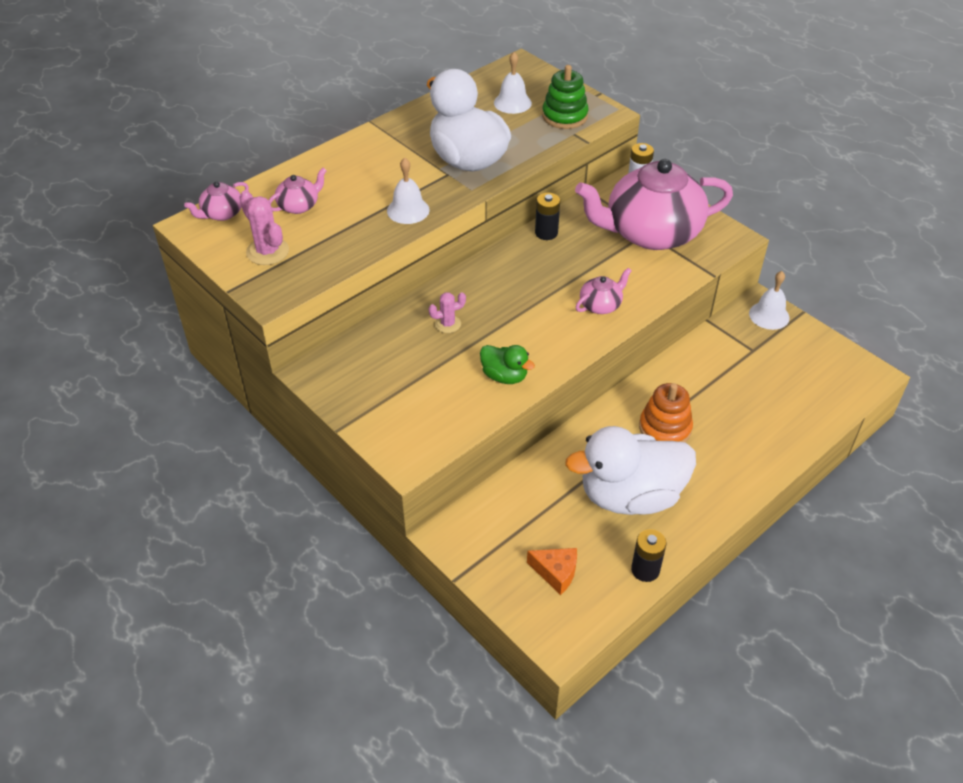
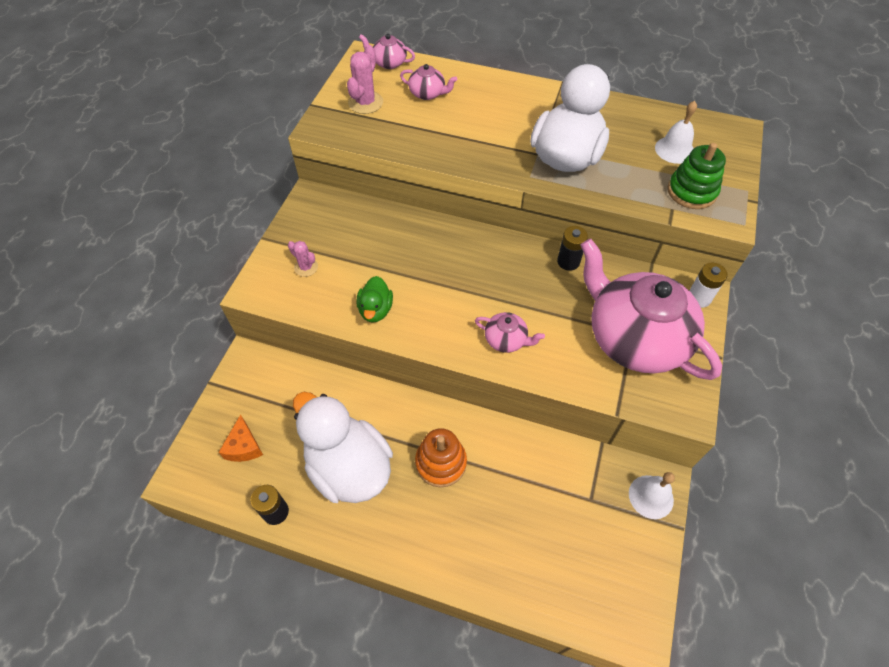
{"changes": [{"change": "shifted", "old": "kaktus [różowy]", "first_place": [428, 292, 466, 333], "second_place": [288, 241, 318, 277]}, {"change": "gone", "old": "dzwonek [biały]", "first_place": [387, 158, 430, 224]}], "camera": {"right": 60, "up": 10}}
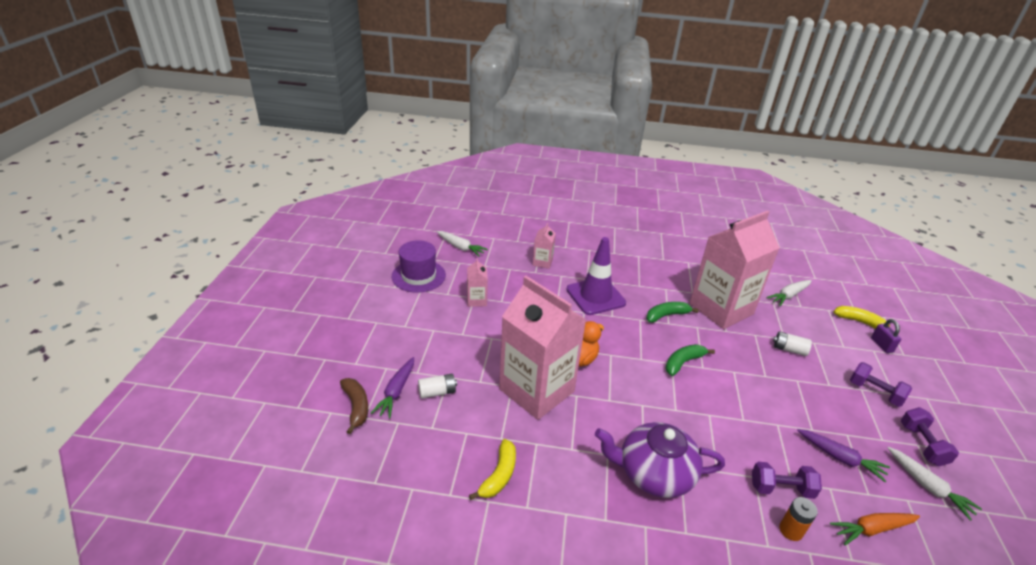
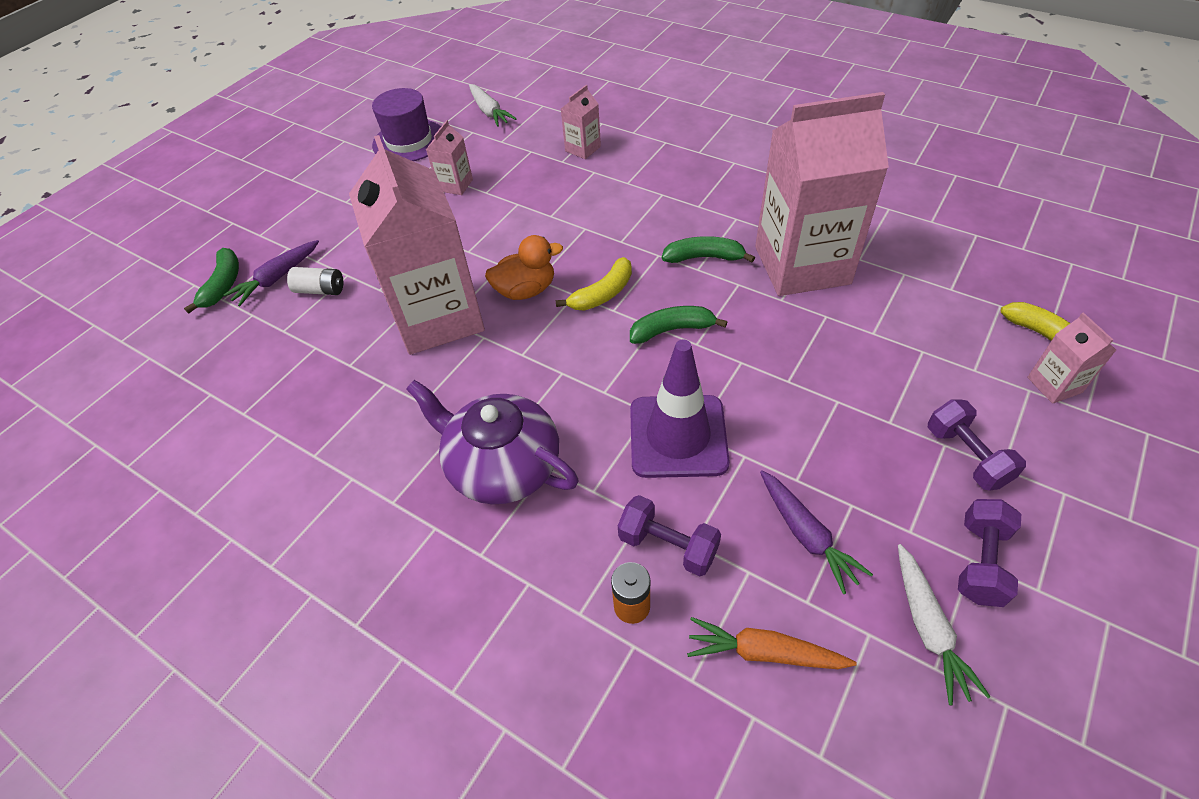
{"changes": [{"change": "repainted", "old": "banan [brązowy]", "new": "banan [zielony]", "first_place": [340, 378, 368, 434], "second_place": [184, 248, 239, 314]}, {"change": "shifted", "old": "banan [żółty]", "first_place": [469, 439, 516, 500], "second_place": [556, 257, 632, 311]}, {"change": "shifted", "old": "pachołek [fioletowy]", "first_place": [566, 237, 626, 315], "second_place": [630, 340, 730, 478]}, {"change": "swapped", "old": "kłódka [fioletowy]", "new": "karton mleka [różowy]", "first_place": [871, 319, 901, 353], "second_place": [1027, 312, 1116, 404]}, {"change": "gone", "old": "marchewka [biały]", "first_place": [766, 280, 812, 306]}, {"change": "gone", "old": "bateria [biały]", "first_place": [773, 331, 812, 356]}], "camera": {"right": 30, "up": 15}}
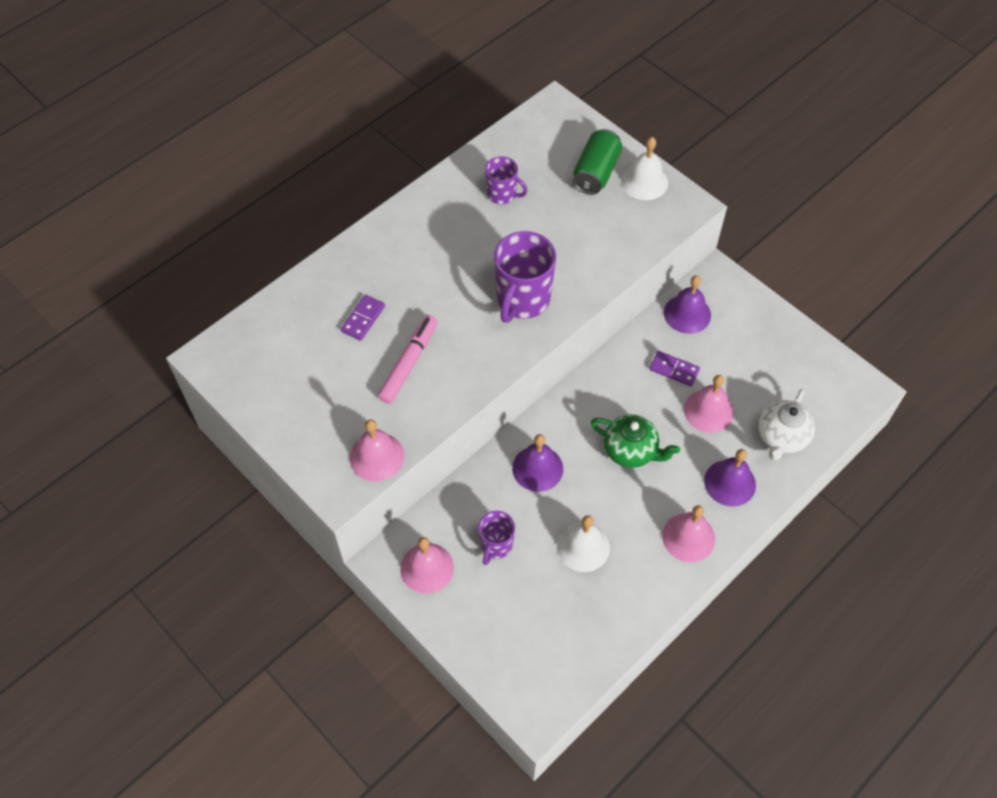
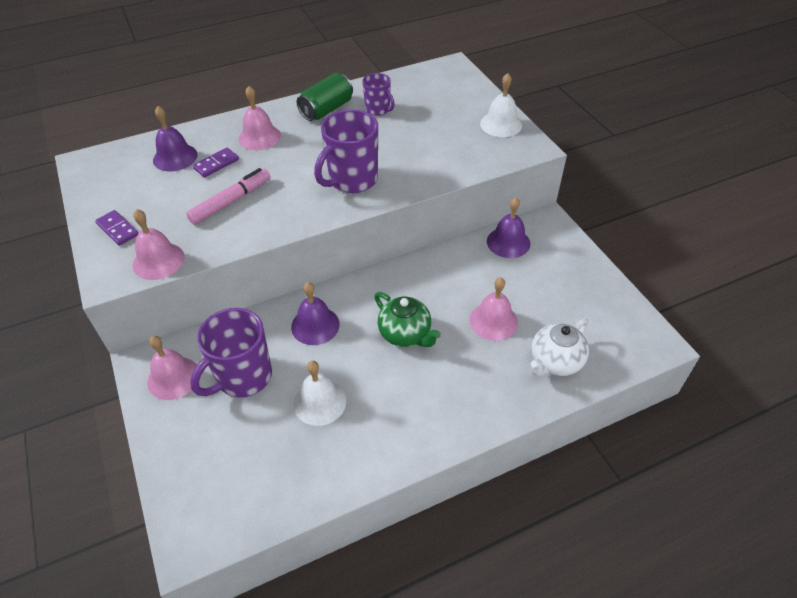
{"changes": [{"change": "shifted", "old": "kostka domina [fioletowy]", "first_place": [649, 351, 700, 386], "second_place": [95, 210, 139, 246]}, {"change": "shifted", "old": "dzwonek [fioletowy]", "first_place": [704, 449, 756, 507], "second_place": [153, 106, 198, 171]}, {"change": "scaled", "old": "kubek [fioletowy]", "first_place": [478, 511, 515, 565], "second_place": [190, 308, 272, 398], "factor": 1.74}, {"change": "shifted", "old": "dzwonek [różowy]", "first_place": [662, 505, 715, 562], "second_place": [238, 86, 281, 150]}, {"change": "shifted", "old": "puszka [zielony]", "first_place": [573, 129, 622, 195], "second_place": [297, 73, 353, 121]}], "camera": {"right": 20, "up": -10}}
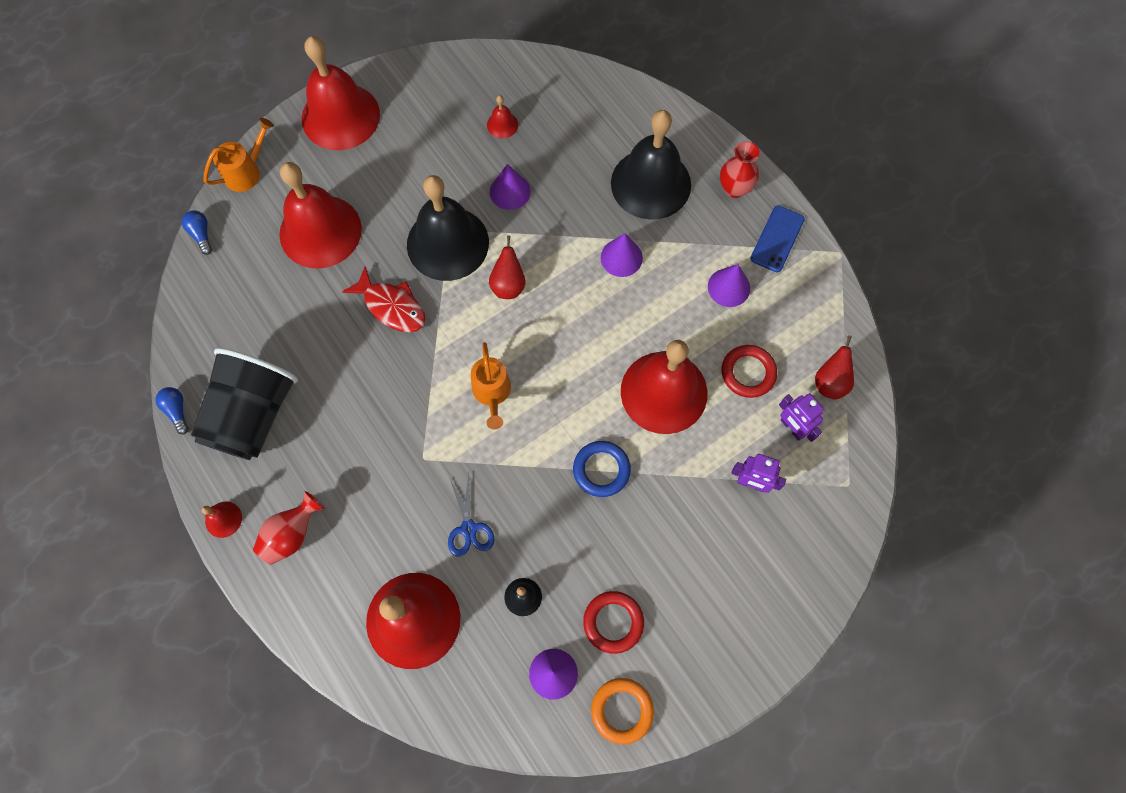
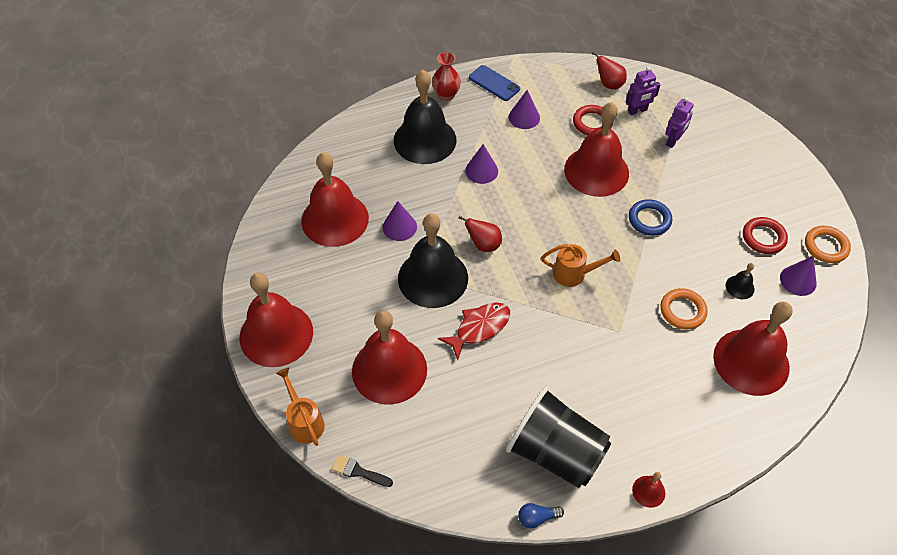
{"changes": [{"change": "scaled", "old": "dzwonek [czerwony]", "first_place": [487, 95, 518, 139], "second_place": [301, 152, 369, 247], "factor": 2.49}, {"change": "swapped", "old": "żarówka [niebieski]", "new": "pędzel [czarny]", "first_place": [182, 210, 212, 255], "second_place": [331, 455, 393, 487]}, {"change": "swapped", "old": "nożyczki [niebieski]", "new": "pierścień [pomarańczowy]", "first_place": [448, 474, 495, 557], "second_place": [660, 288, 708, 330]}, {"change": "gone", "old": "wazon [czerwony]", "first_place": [253, 491, 325, 565]}], "camera": {"right": -75, "up": -15}}
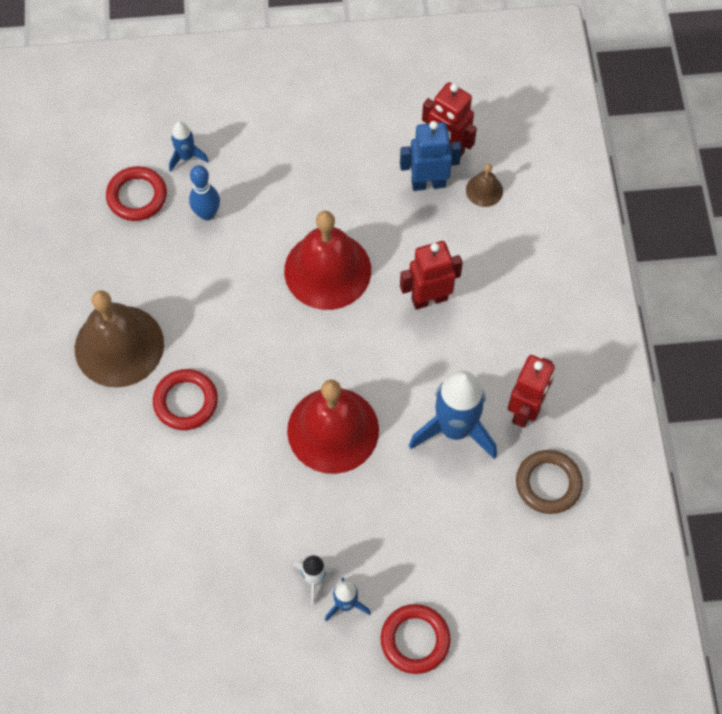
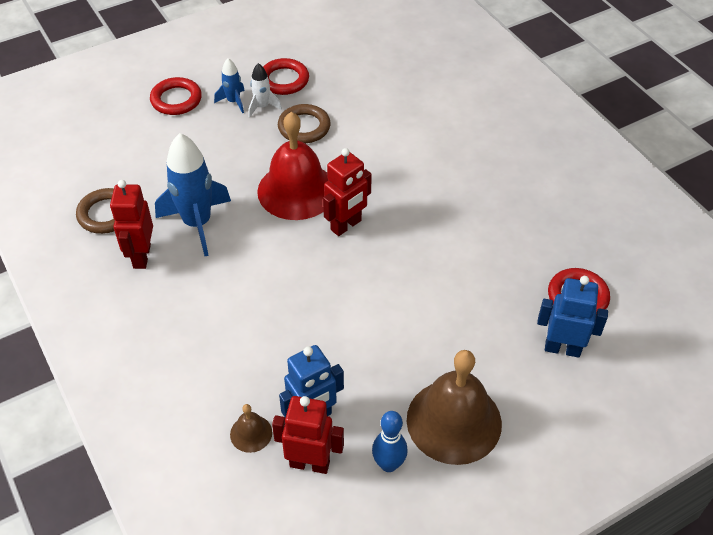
{"changes": [{"change": "shifted", "old": "pierścień [czerwony]", "first_place": [153, 369, 218, 430], "second_place": [263, 58, 309, 95]}, {"change": "new", "new": "pierścień [brązowy]", "second_place": [278, 104, 331, 143]}, {"change": "shifted", "old": "robot [czerwony]", "first_place": [400, 241, 463, 310], "second_place": [323, 148, 372, 236]}, {"change": "shifted", "old": "kręgiel [niebieski]", "first_place": [189, 165, 220, 221], "second_place": [372, 411, 408, 472]}, {"change": "shifted", "old": "dzwonek [brązowy]", "first_place": [75, 290, 164, 387], "second_place": [407, 350, 502, 465]}, {"change": "swapped", "old": "rakieta [niebieski]", "new": "robot [niebieski]", "first_place": [169, 121, 209, 172], "second_place": [537, 276, 608, 358]}, {"change": "gone", "old": "dzwonek [czerwony]", "first_place": [284, 211, 371, 310]}], "camera": {"right": 155, "up": -15}}
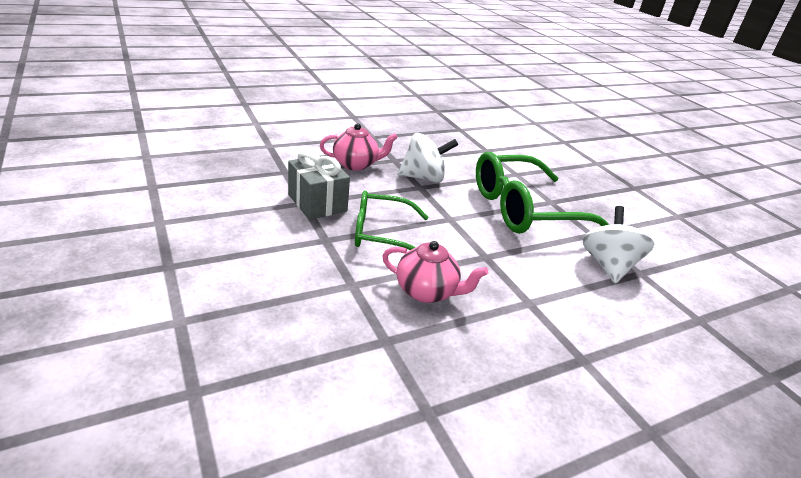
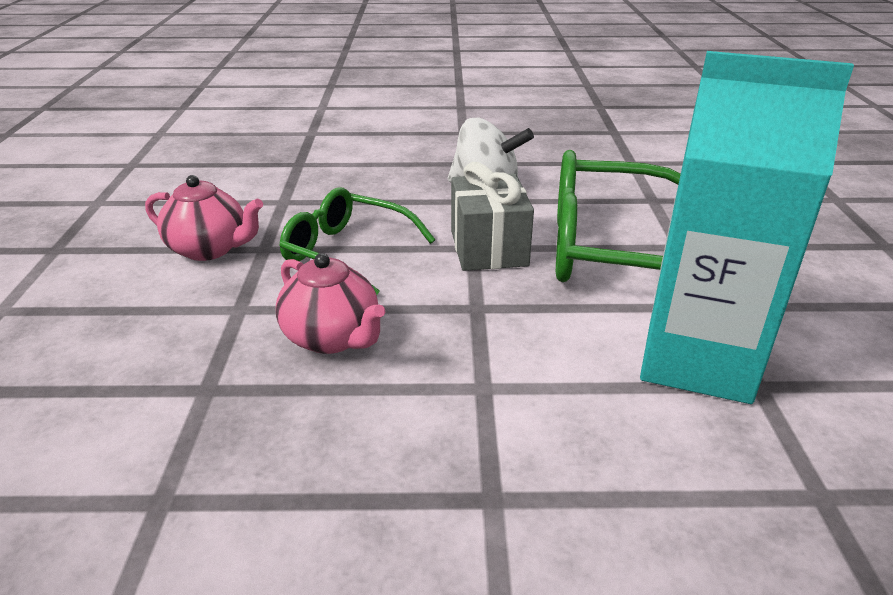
{"changes": [{"change": "shifted", "old": "imbryk [różowy]", "first_place": [320, 123, 398, 171], "second_place": [145, 175, 263, 261]}, {"change": "shifted", "old": "prezent [szary]", "first_place": [288, 150, 350, 220], "second_place": [451, 162, 534, 271]}, {"change": "swapped", "old": "bączek [biały]", "new": "karton mleka [turkusowy]", "first_place": [583, 206, 655, 284], "second_place": [640, 51, 854, 404]}], "camera": {"right": 30, "up": 0}}
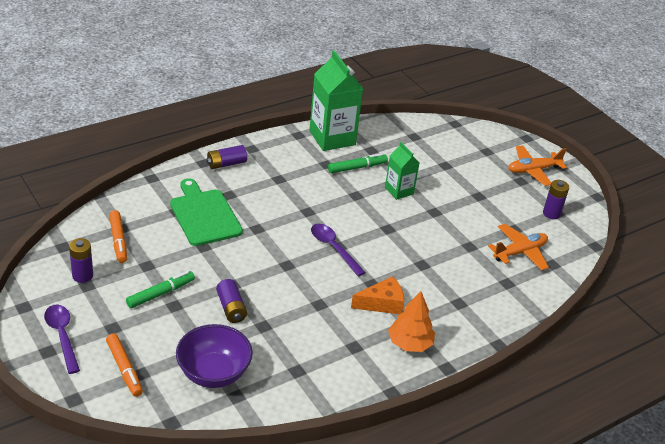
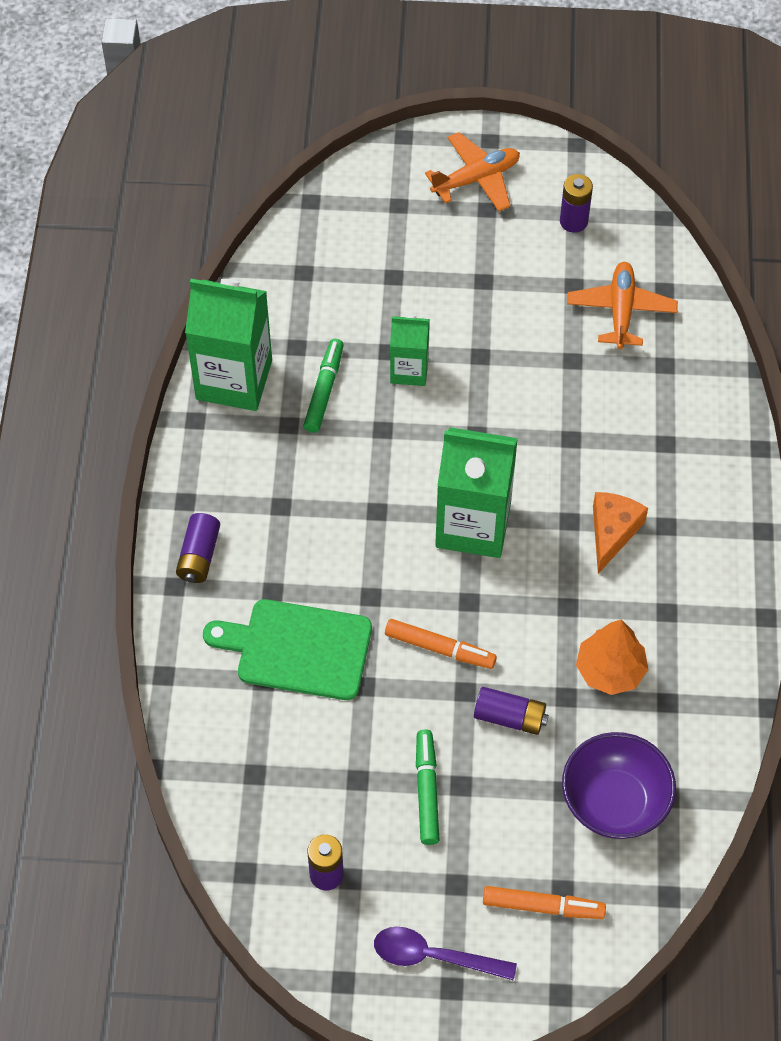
{"changes": [{"change": "shifted", "old": "flamaster [pomarańczowy]", "first_place": [109, 210, 127, 263], "second_place": [385, 619, 497, 669]}, {"change": "rotated", "old": "samolot [pomarańczowy]", "first_place": [508, 145, 567, 186], "second_place": [425, 132, 520, 211], "degrees": -135}, {"change": "swapped", "old": "łyżka [fioletowy]", "new": "karton mleka [zielony]", "first_place": [311, 224, 366, 276], "second_place": [435, 427, 518, 558]}, {"change": "shifted", "old": "drzewko [pomarańczowy]", "first_place": [388, 291, 435, 352], "second_place": [576, 619, 648, 695]}], "camera": {"right": -50, "up": 20}}
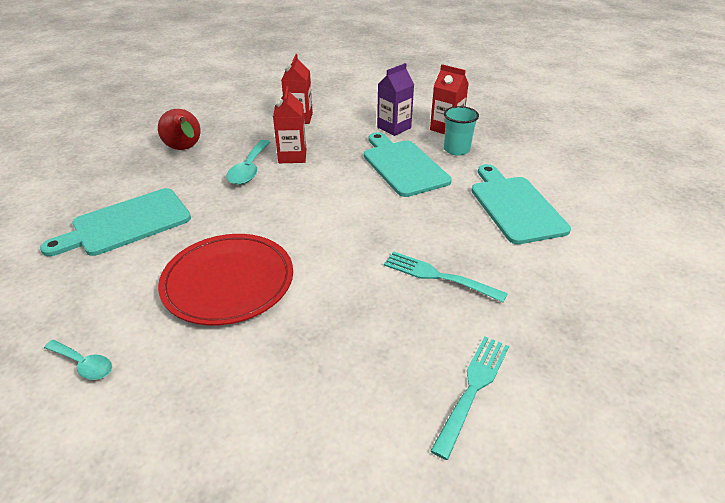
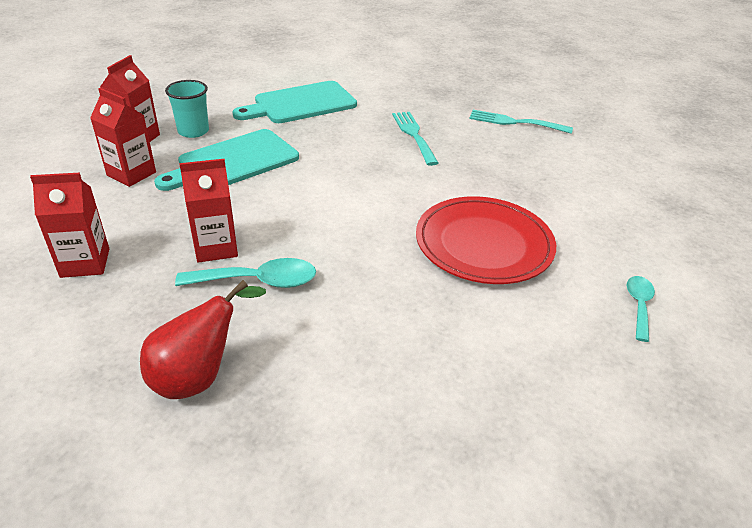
{"changes": [{"change": "repainted", "old": "karton mleka [fioletowy]", "new": "karton mleka [czerwony]", "first_place": [377, 63, 414, 136], "second_place": [90, 88, 156, 187]}, {"change": "rotated", "old": "widelec [turkusowy]", "first_place": [384, 251, 508, 302], "second_place": [392, 112, 438, 166], "degrees": 150}, {"change": "gone", "old": "deska do krojenia [turkusowy]", "first_place": [40, 188, 191, 256]}], "camera": {"right": -105, "up": 0}}
